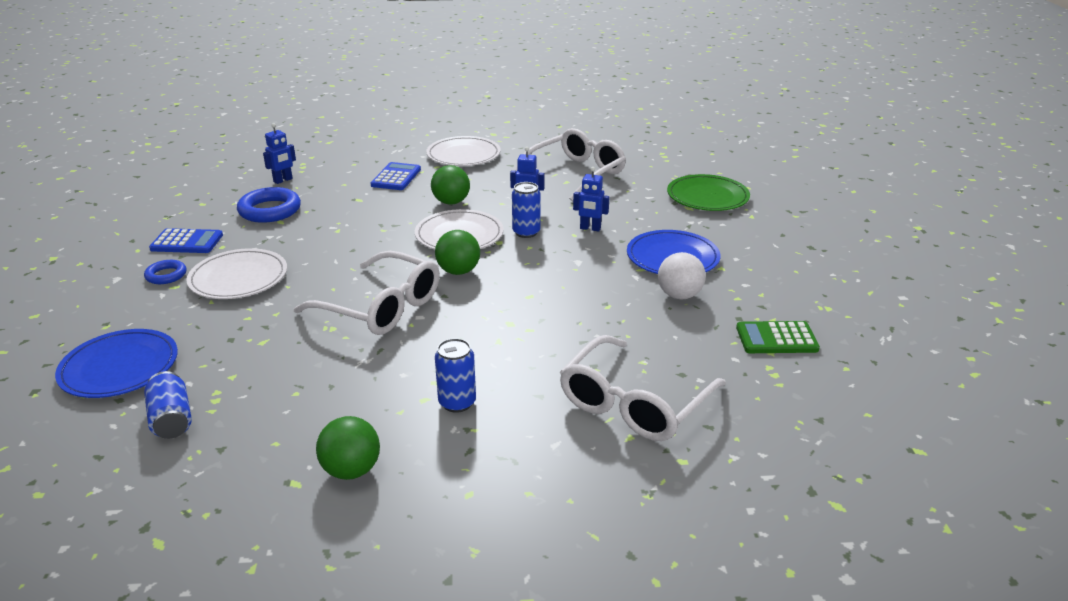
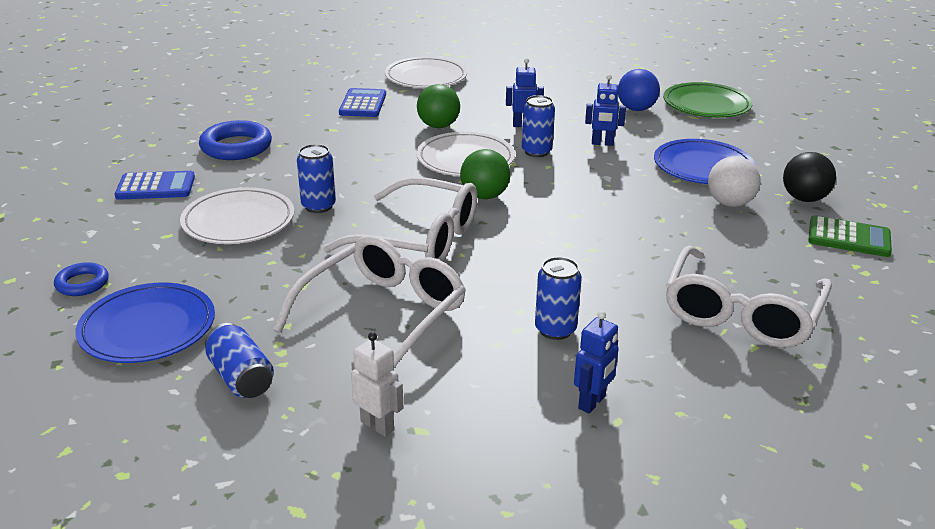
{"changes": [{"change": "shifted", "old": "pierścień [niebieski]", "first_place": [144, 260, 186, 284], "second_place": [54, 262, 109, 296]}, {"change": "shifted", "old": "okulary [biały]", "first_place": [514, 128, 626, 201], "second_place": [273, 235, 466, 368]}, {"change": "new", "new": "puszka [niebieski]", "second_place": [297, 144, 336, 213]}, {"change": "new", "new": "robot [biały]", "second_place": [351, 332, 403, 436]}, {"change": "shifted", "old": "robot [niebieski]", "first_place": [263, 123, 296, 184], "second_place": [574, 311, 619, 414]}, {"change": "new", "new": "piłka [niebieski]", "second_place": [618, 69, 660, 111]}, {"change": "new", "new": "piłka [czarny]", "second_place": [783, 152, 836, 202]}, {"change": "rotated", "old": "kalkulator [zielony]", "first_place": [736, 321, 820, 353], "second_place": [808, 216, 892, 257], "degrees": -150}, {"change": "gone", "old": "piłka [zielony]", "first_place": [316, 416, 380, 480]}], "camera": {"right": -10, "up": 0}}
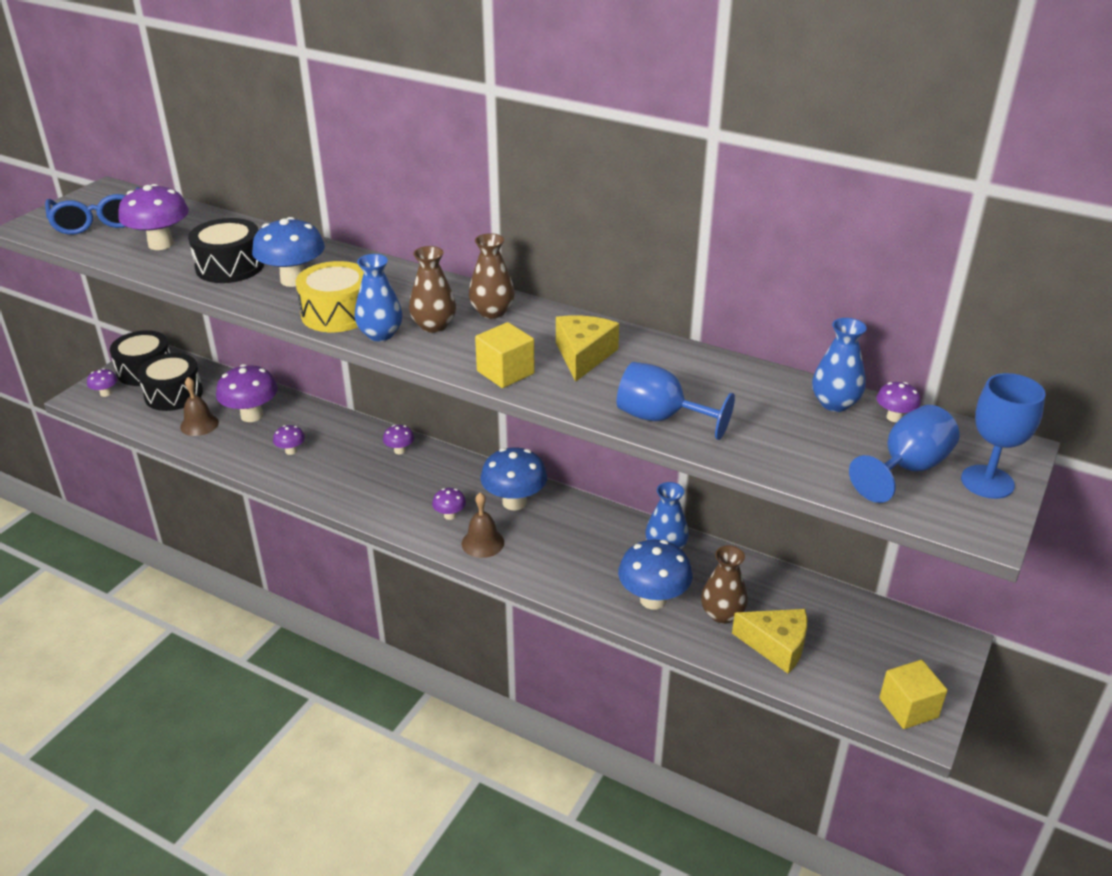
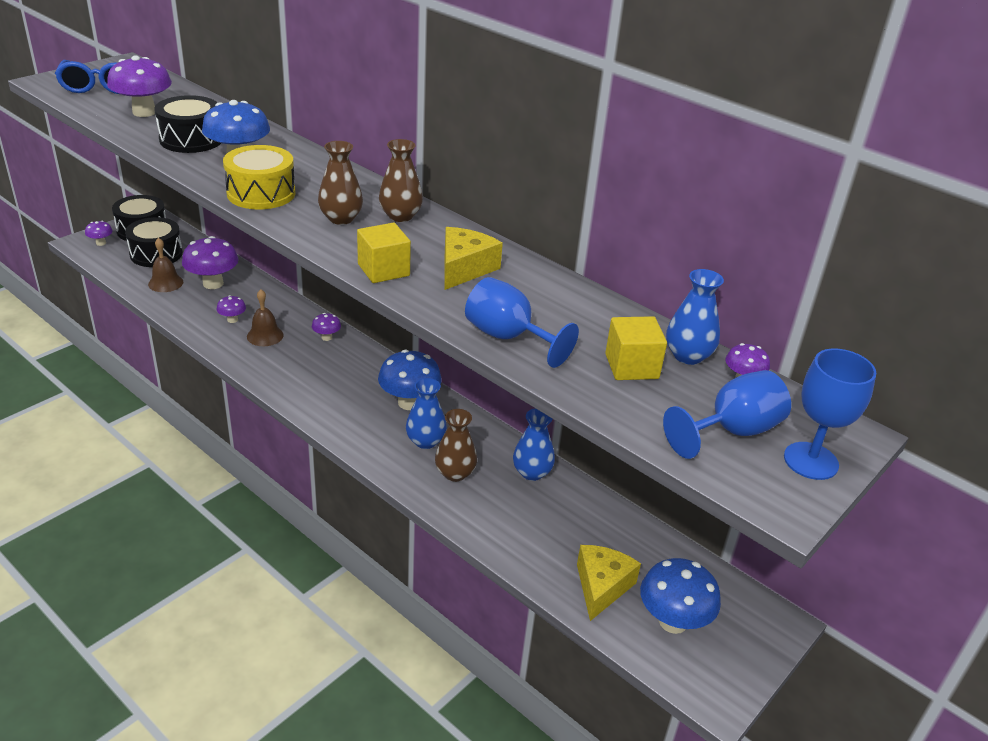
{"changes": [{"change": "shifted", "old": "dzwonek [brązowy]", "first_place": [462, 492, 504, 558], "second_place": [247, 289, 284, 346]}, {"change": "shifted", "old": "wazon [niebieski]", "first_place": [354, 254, 403, 341], "second_place": [406, 378, 447, 449]}, {"change": "shifted", "old": "wazon [brązowy]", "first_place": [701, 545, 748, 624], "second_place": [435, 409, 477, 482]}, {"change": "rotated", "old": "ser [żółty]", "first_place": [732, 609, 807, 673], "second_place": [577, 545, 641, 621], "degrees": -105}, {"change": "shifted", "old": "sześcian [żółty]", "first_place": [879, 660, 947, 729], "second_place": [605, 316, 667, 380]}, {"change": "shifted", "old": "grzyb [niebieski]", "first_place": [618, 540, 693, 610], "second_place": [640, 558, 721, 634]}, {"change": "gone", "old": "grzyb [fioletowy]", "first_place": [432, 488, 466, 520]}], "camera": {"right": 10, "up": 0}}
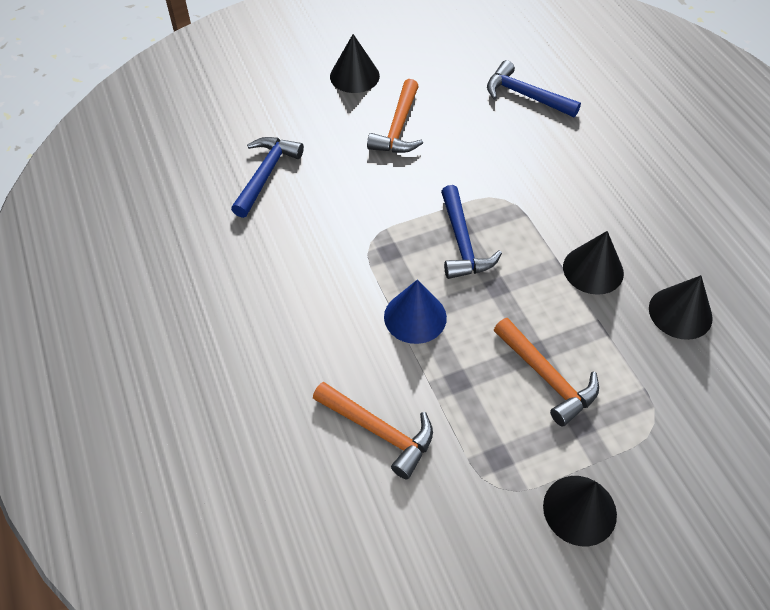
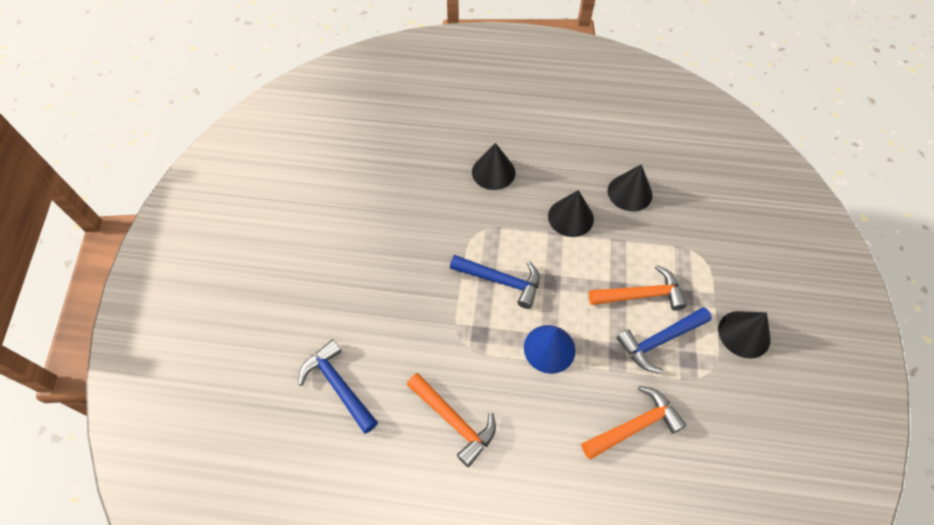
{"changes": [{"change": "shifted", "old": "młotek [pomarańczowy]", "first_place": [367, 79, 423, 153], "second_place": [407, 373, 496, 467]}, {"change": "shifted", "old": "stożek [czarny]", "first_place": [330, 34, 380, 93], "second_place": [472, 143, 515, 190]}, {"change": "shifted", "old": "młotek [niebieski]", "first_place": [487, 60, 581, 117], "second_place": [616, 307, 712, 373]}], "camera": {"right": -60, "up": 5}}
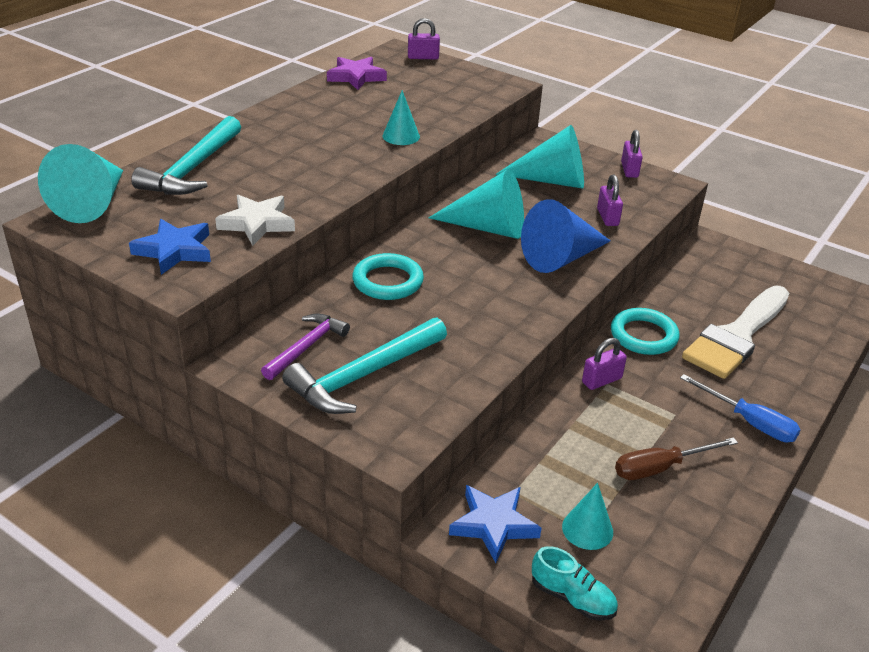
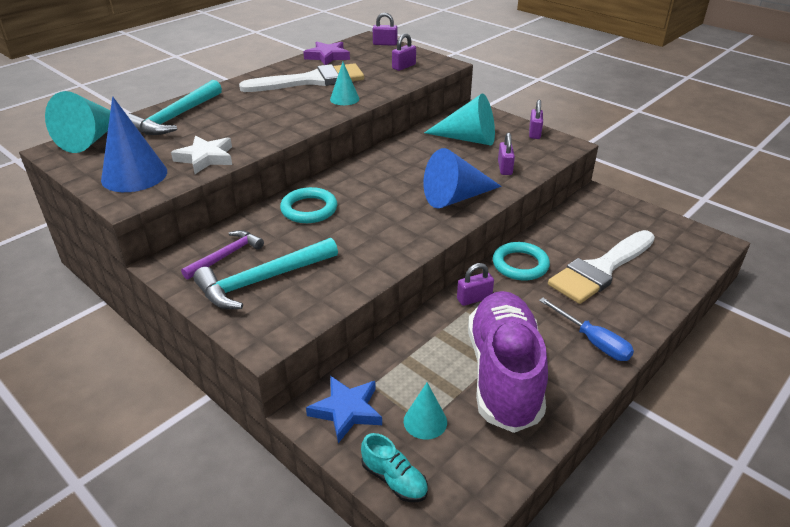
{"changes": [{"change": "swapped", "old": "gwiazda [niebieski]", "new": "stożek [niebieski]", "first_place": [129, 219, 211, 275], "second_place": [101, 96, 167, 192]}, {"change": "new", "new": "pędzel [biały]", "second_place": [239, 63, 364, 92]}, {"change": "new", "new": "kłódka [fioletowy]", "second_place": [392, 33, 416, 71]}, {"change": "swapped", "old": "śrubokręt [brązowy]", "new": "but [fioletowy]", "first_place": [615, 437, 738, 480], "second_place": [468, 291, 548, 433]}, {"change": "gone", "old": "stożek [turkusowy]", "first_place": [429, 169, 524, 239]}], "camera": {"right": 10, "up": 0}}
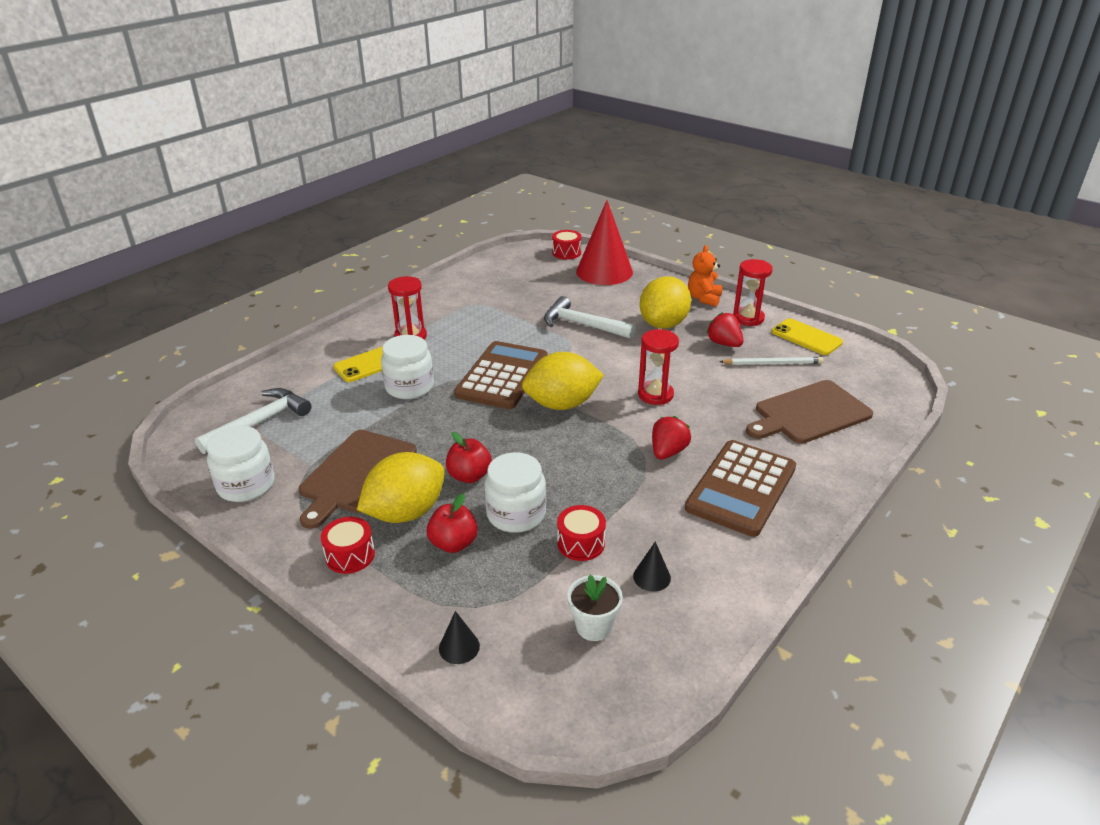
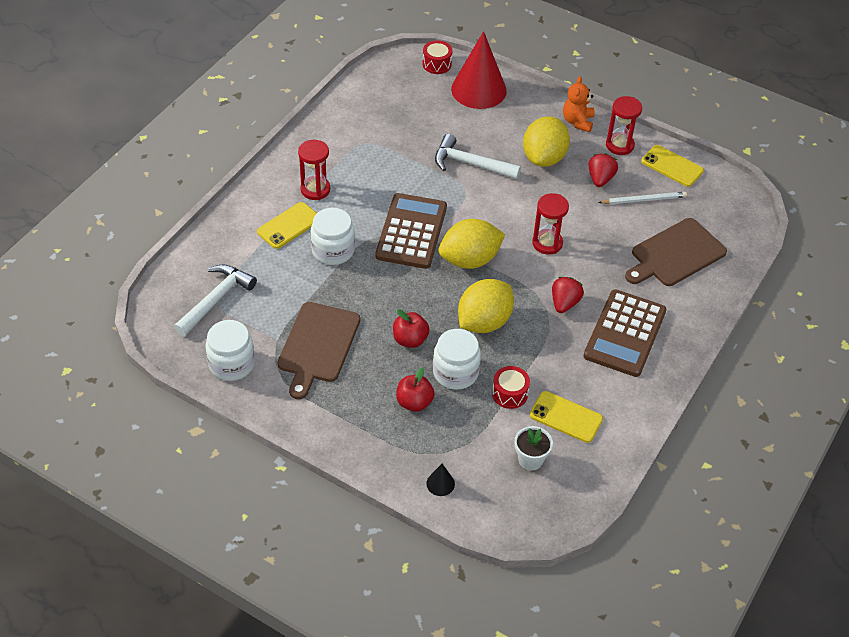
{"changes": [{"change": "shifted", "old": "cytryna [żółty]", "first_place": [357, 452, 445, 523], "second_place": [458, 279, 514, 333]}, {"change": "swapped", "old": "stożek [czarny]", "new": "telefon [żółty]", "first_place": [633, 541, 671, 591], "second_place": [530, 391, 603, 443]}, {"change": "rotated", "old": "truskawka [czerwony]", "first_place": [706, 312, 743, 347], "second_place": [588, 153, 618, 187], "degrees": 60}, {"change": "gone", "old": "bęben [czerwony]", "first_place": [321, 517, 375, 574]}], "camera": {"right": -10, "up": 15}}
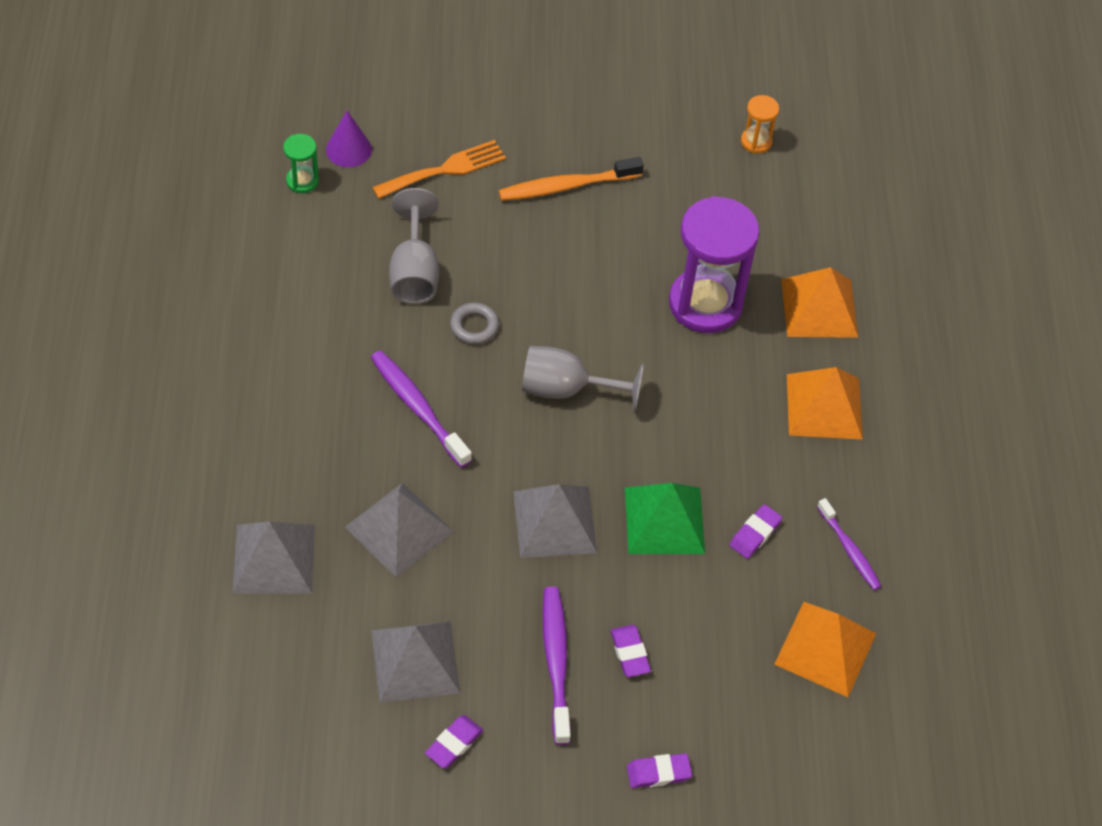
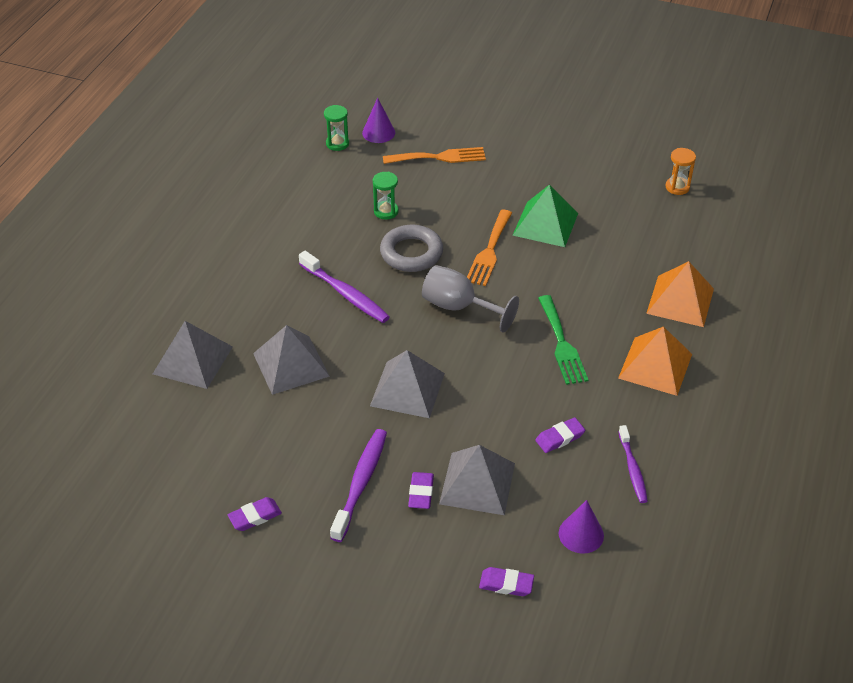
{"changes": [{"change": "rotated", "old": "szczoteczka do zębów [fioletowy]", "first_place": [371, 350, 472, 468], "second_place": [299, 251, 390, 323], "degrees": 150}, {"change": "swapped", "old": "kielich [szary]", "new": "klepsydra [zielony]", "first_place": [389, 188, 439, 304], "second_place": [373, 172, 399, 220]}, {"change": "scaled", "old": "pierścień [szary]", "first_place": [450, 302, 499, 344], "second_place": [380, 225, 443, 272], "factor": 1.7}, {"change": "shifted", "old": "piramida [szary]", "first_place": [371, 621, 460, 703], "second_place": [439, 445, 515, 515]}, {"change": "new", "new": "widelec [pomarańczowy]", "second_place": [467, 210, 512, 286]}, {"change": "shifted", "old": "gumka do mazania [fioletowy]", "first_place": [627, 753, 692, 788], "second_place": [479, 567, 534, 596]}, {"change": "shifted", "old": "piramida [zielony]", "first_place": [625, 483, 705, 554], "second_place": [512, 185, 578, 247]}, {"change": "new", "new": "widelec [zielony]", "second_place": [538, 295, 588, 385]}, {"change": "swapped", "old": "piramida [pomarańczowy]", "new": "stożek [fioletowy]", "first_place": [774, 602, 876, 697], "second_place": [559, 500, 604, 554]}, {"change": "gone", "old": "szczoteczka do zębów [pomarańczowy]", "first_place": [499, 157, 644, 201]}, {"change": "gone", "old": "klepsydra [fioletowy]", "first_place": [669, 196, 760, 333]}], "camera": {"right": 25, "up": -10}}
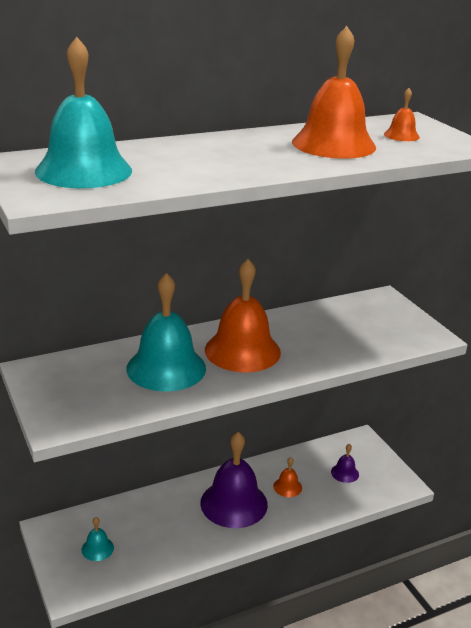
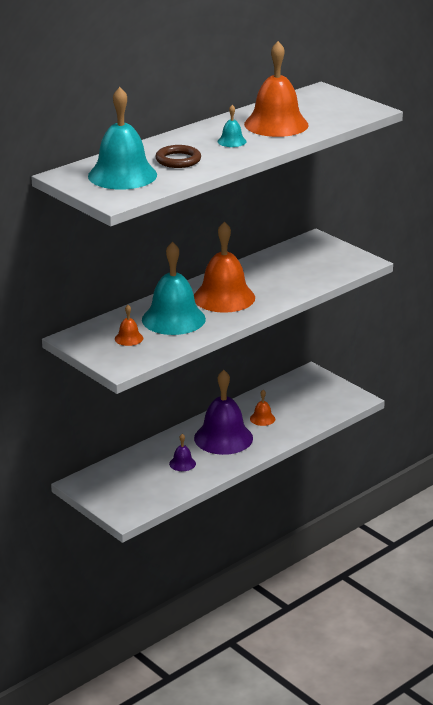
{"changes": [{"change": "shifted", "old": "dzwonek [pomarańczowy]", "first_place": [384, 88, 420, 141], "second_place": [115, 305, 143, 346]}, {"change": "new", "new": "pierścień [brązowy]", "second_place": [155, 145, 201, 168]}, {"change": "shifted", "old": "dzwonek [fioletowy]", "first_place": [331, 444, 359, 483], "second_place": [169, 434, 196, 471]}, {"change": "shifted", "old": "dzwonek [turkusowy]", "first_place": [81, 517, 114, 561], "second_place": [217, 105, 247, 147]}], "camera": {"right": -15, "up": 0}}
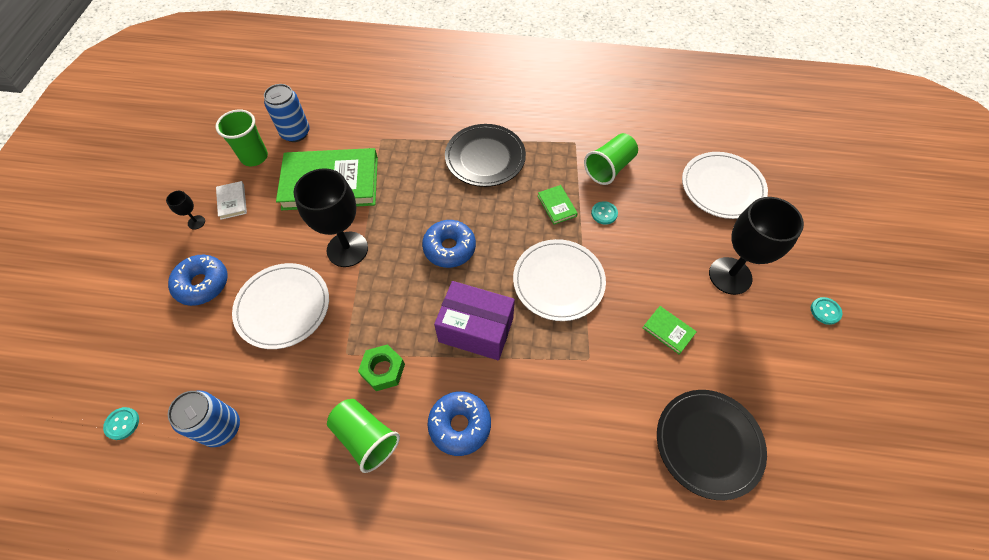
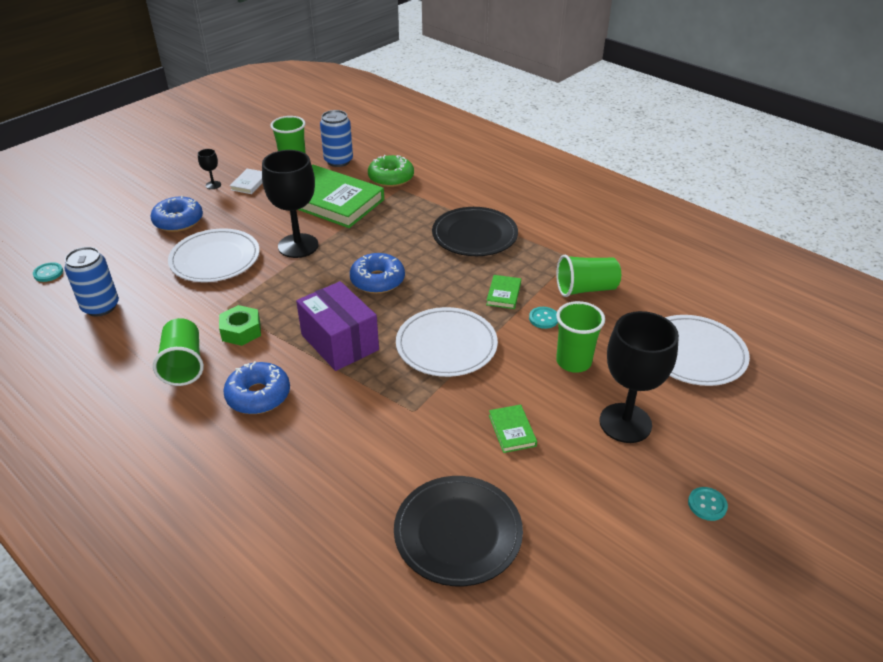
{"changes": [{"change": "new", "new": "donut [zielony]", "second_place": [368, 155, 414, 187]}, {"change": "new", "new": "szklanka [zielony]", "second_place": [556, 301, 605, 373]}], "camera": {"right": 35, "up": -20}}
